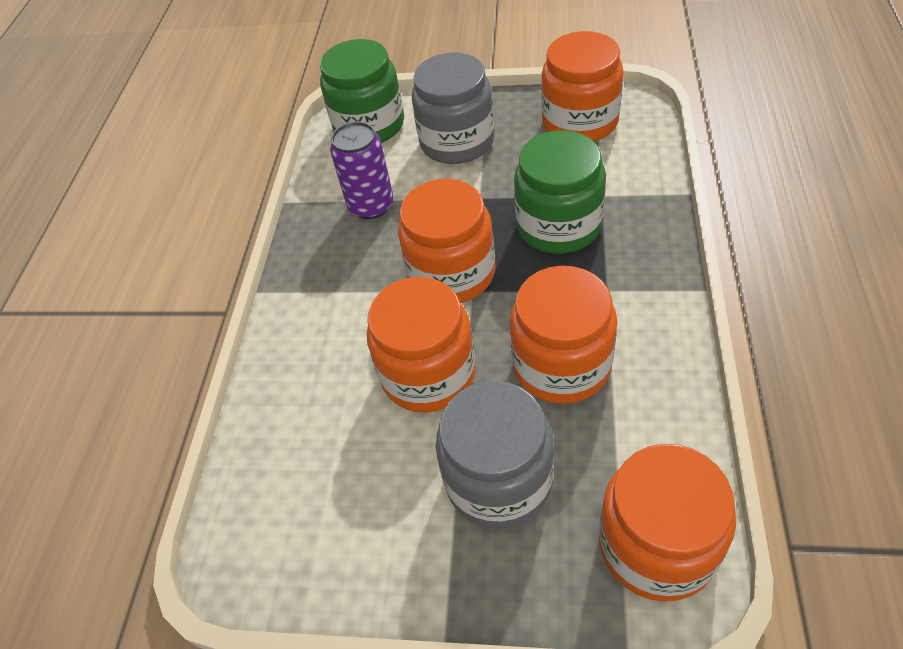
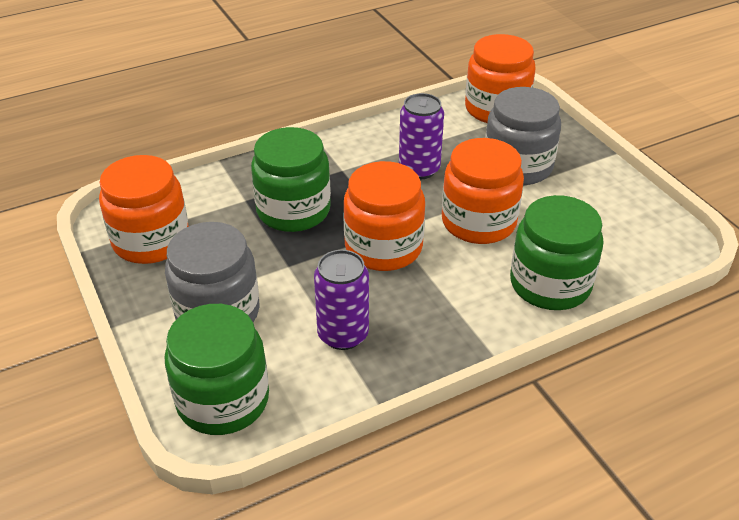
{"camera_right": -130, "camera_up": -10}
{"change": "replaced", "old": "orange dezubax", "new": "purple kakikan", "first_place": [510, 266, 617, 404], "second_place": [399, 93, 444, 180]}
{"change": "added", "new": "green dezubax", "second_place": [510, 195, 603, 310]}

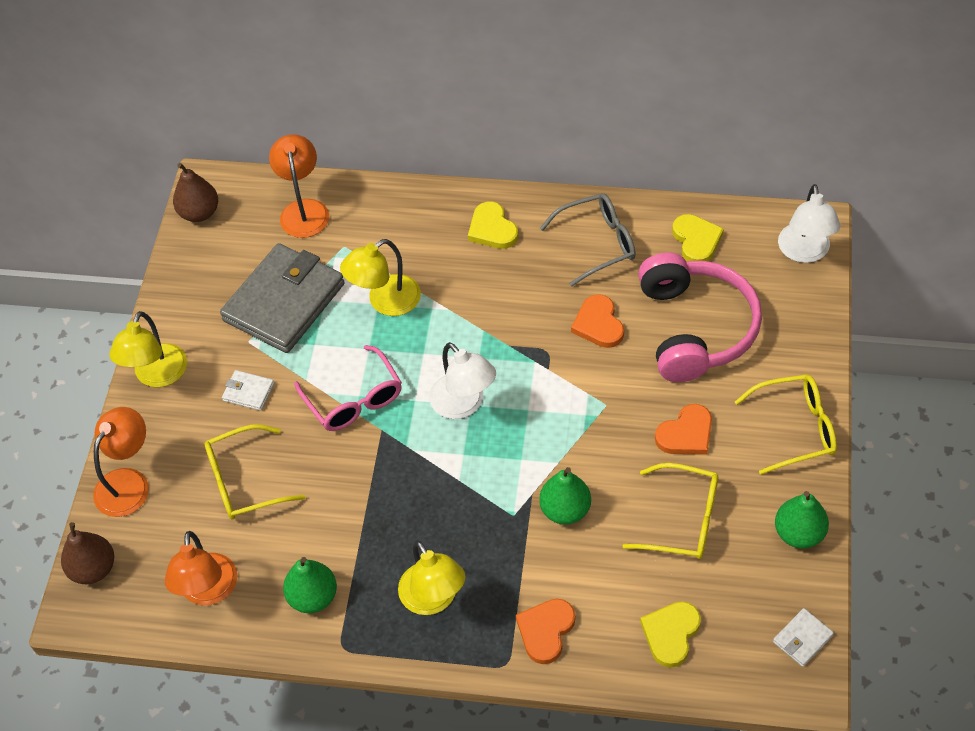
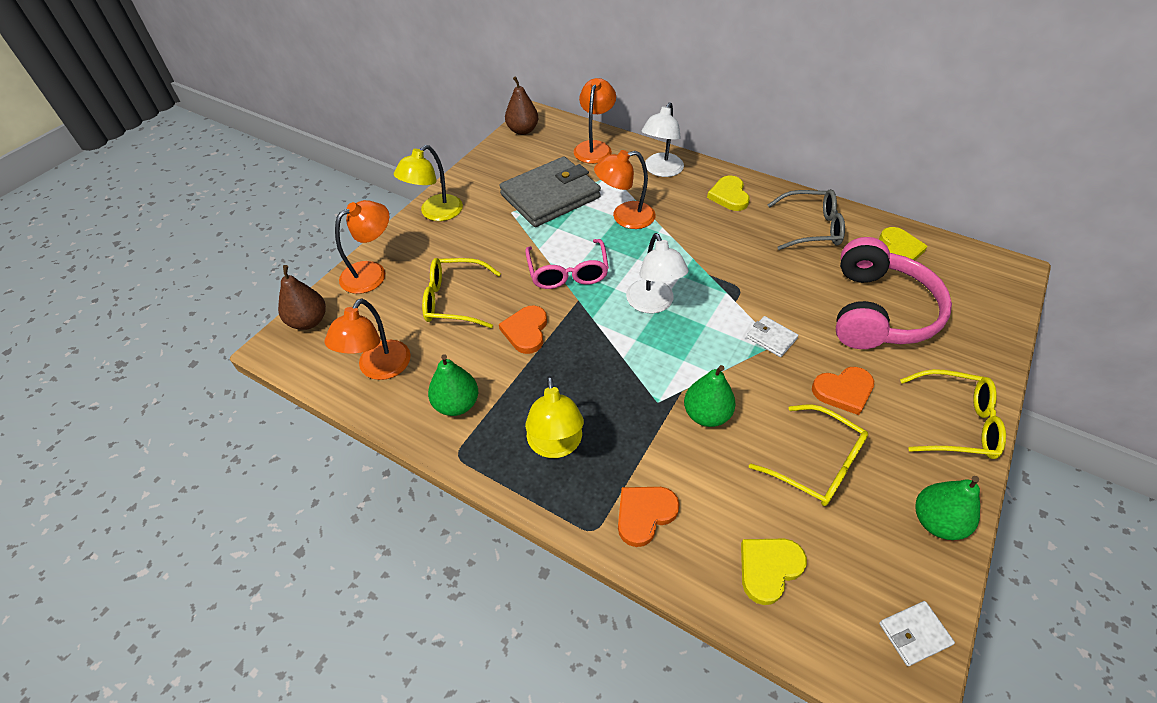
{"camera_right": 20, "camera_up": -5}
{"change": "moved", "old": "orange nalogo", "first_place": [571, 294, 624, 348], "second_place": [499, 305, 547, 354]}
{"change": "recoloured", "old": "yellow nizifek", "new": "orange nizifek", "first_place": [340, 239, 421, 316], "second_place": [594, 150, 656, 229]}
{"change": "moved", "old": "white nizifek", "first_place": [778, 184, 841, 263], "second_place": [642, 102, 684, 177]}
{"change": "moved", "old": "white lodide", "first_place": [222, 370, 274, 411], "second_place": [747, 316, 798, 357]}

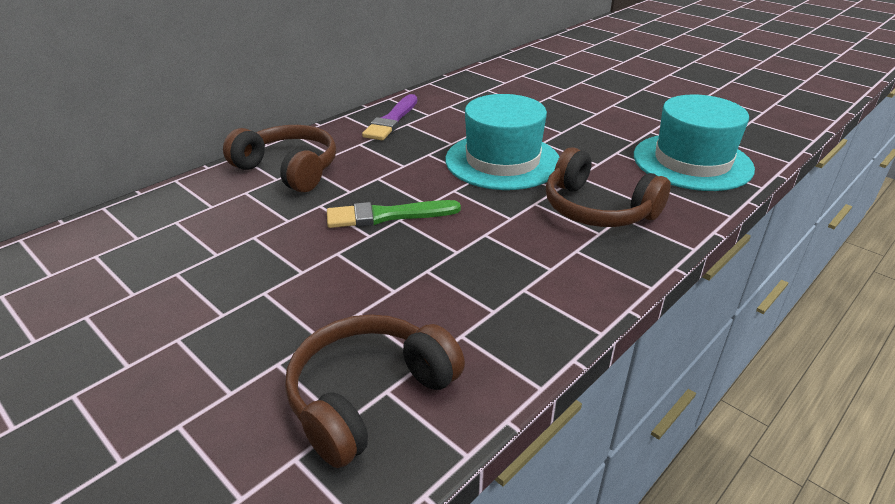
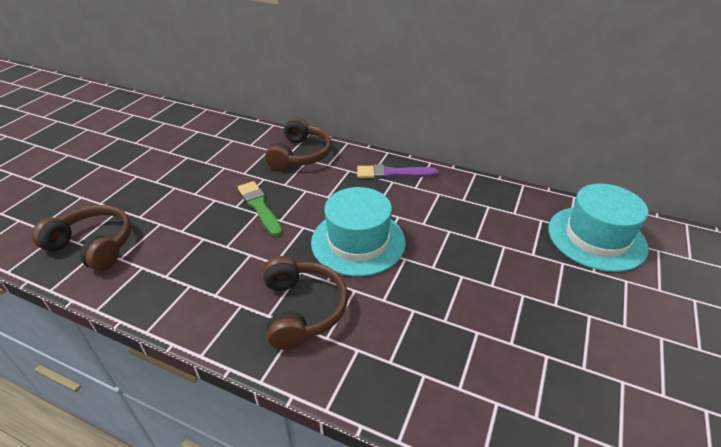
{"camera_right": 70, "camera_up": 5}
{"change": "turned", "old": "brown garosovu", "first_place": [546, 147, 671, 227], "second_place": [263, 256, 348, 350], "degrees": 150}
{"change": "moved", "old": "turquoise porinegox", "first_place": [634, 95, 755, 191], "second_place": [548, 184, 649, 272]}

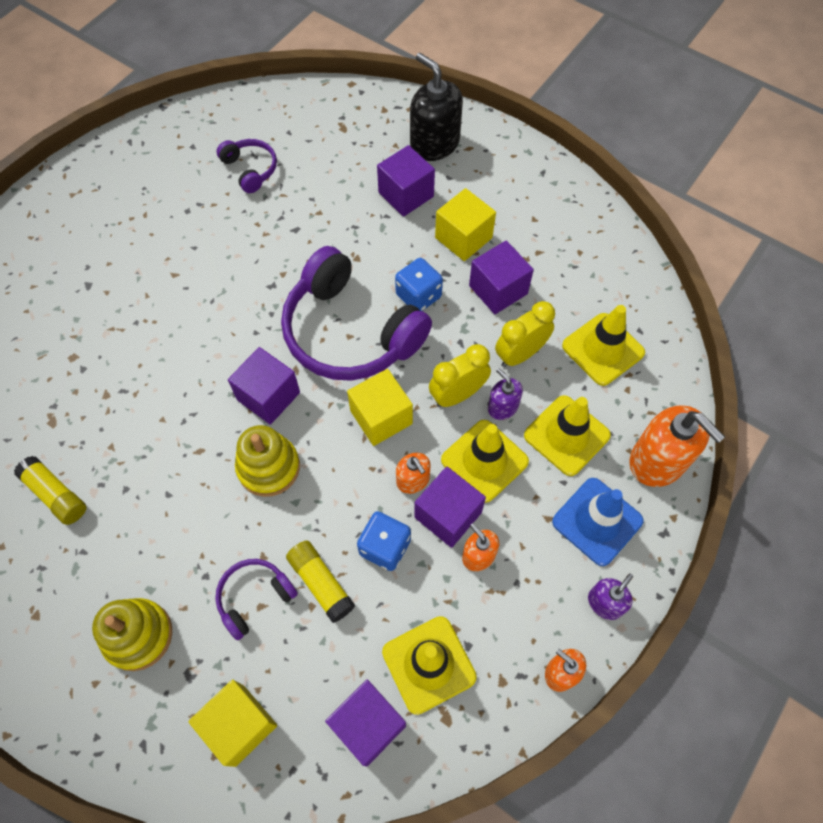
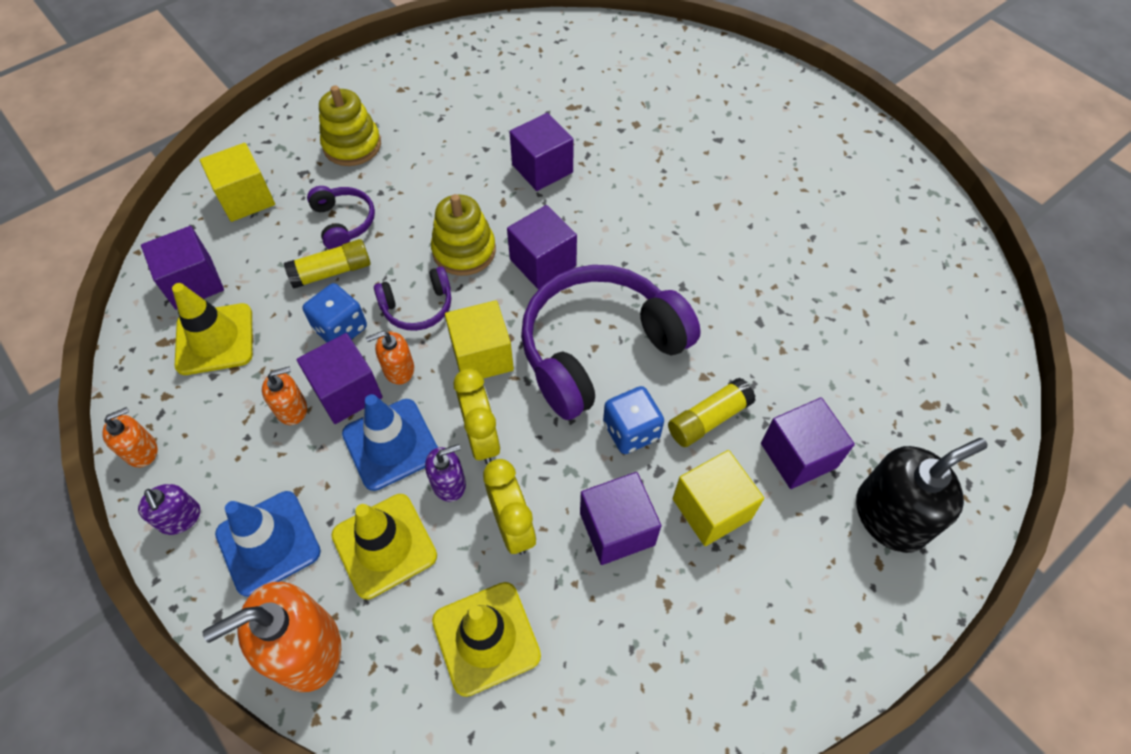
{"camera_right": 105, "camera_up": -5}
{"change": "recoloured", "old": "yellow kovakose", "new": "blue kovakose", "first_place": [441, 420, 529, 503], "second_place": [342, 394, 438, 491]}
{"change": "moved", "old": "purple garosovu", "first_place": [217, 139, 277, 193], "second_place": [374, 266, 451, 331]}
{"change": "added", "new": "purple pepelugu", "second_place": [509, 113, 574, 191]}
{"change": "moved", "old": "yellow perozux", "first_place": [14, 456, 86, 525], "second_place": [668, 377, 755, 447]}

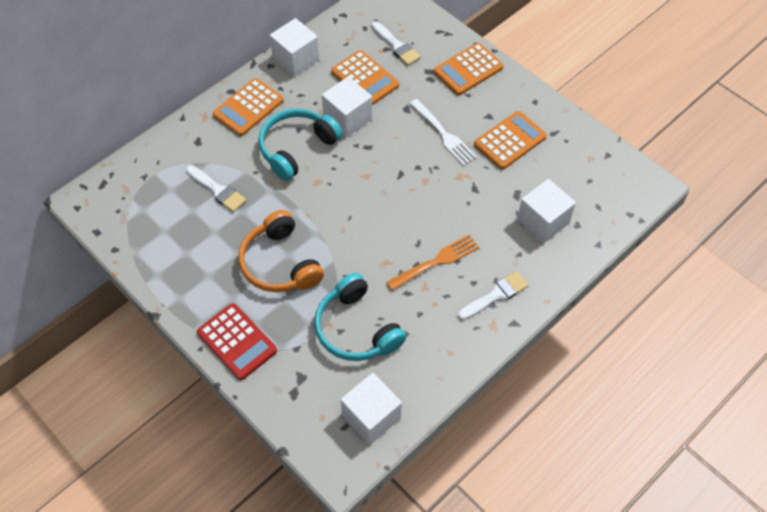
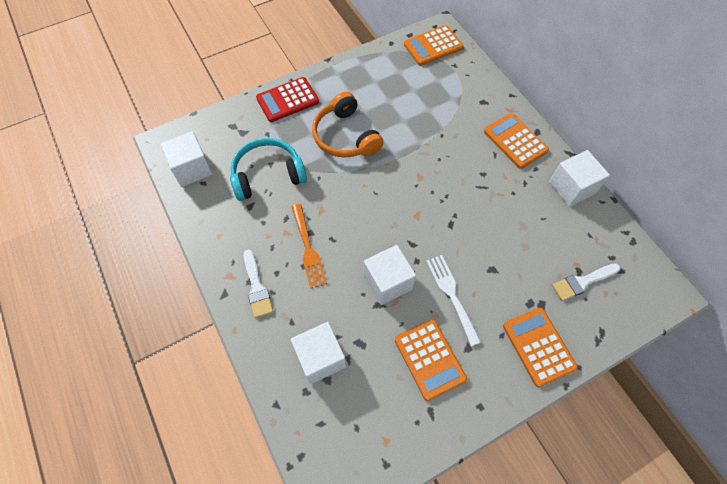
{"camera_right": 105, "camera_up": 5}
{"change": "turned", "old": "orange garosovu", "first_place": [238, 210, 324, 292], "second_place": [312, 92, 383, 158], "degrees": -105}
{"change": "moved", "old": "white pepelugu", "first_place": [322, 77, 372, 137], "second_place": [364, 245, 416, 305]}
{"change": "moved", "old": "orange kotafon", "first_place": [331, 50, 399, 105], "second_place": [404, 25, 463, 66]}
{"change": "turned", "old": "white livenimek", "first_place": [410, 99, 477, 166], "second_place": [426, 255, 481, 346], "degrees": 90}
{"change": "removed", "old": "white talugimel", "first_place": [186, 165, 246, 212]}
{"change": "removed", "old": "turquoise garosovu", "first_place": [259, 109, 342, 181]}

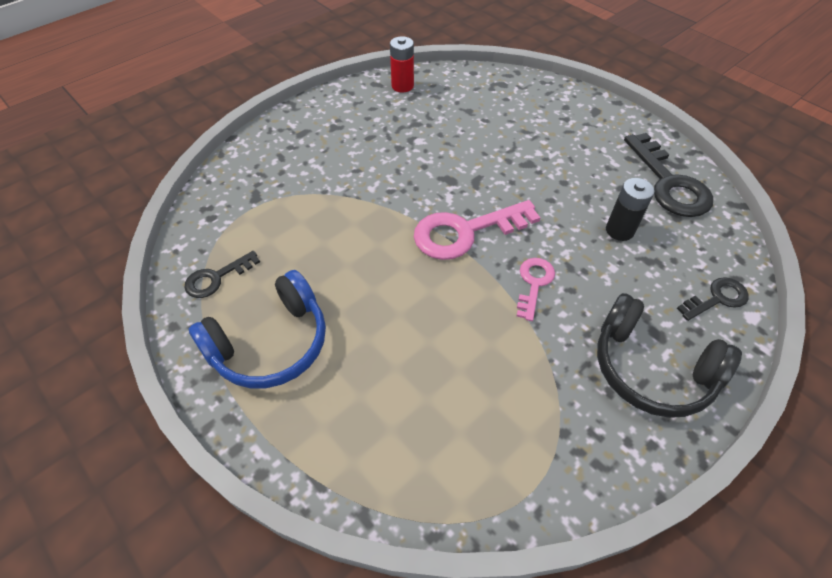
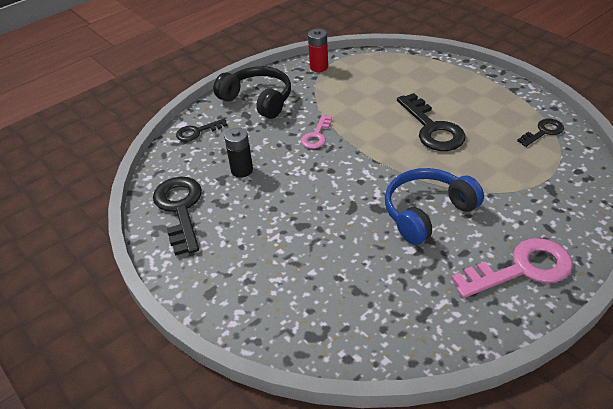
{"camera_right": -175, "camera_up": -10}
{"change": "moved", "old": "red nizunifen", "first_place": [390, 36, 414, 93], "second_place": [308, 29, 328, 72]}
{"change": "moved", "old": "blue garosovu", "first_place": [189, 270, 326, 388], "second_place": [385, 168, 484, 245]}
{"change": "added", "new": "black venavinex", "second_place": [397, 93, 466, 151]}
{"change": "moved", "old": "pink venavinex", "first_place": [414, 200, 541, 260], "second_place": [451, 238, 573, 298]}

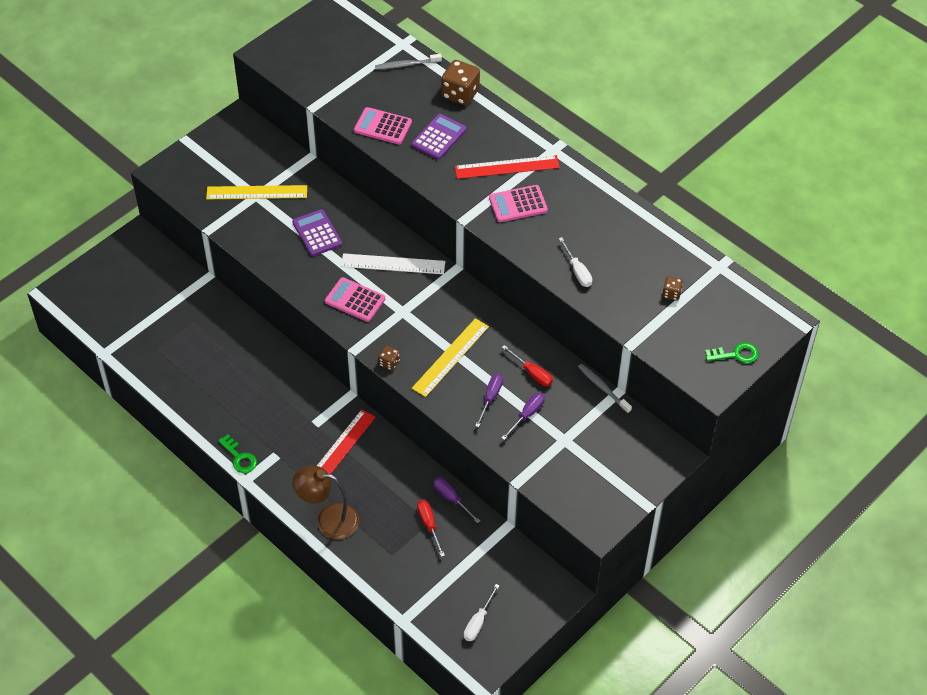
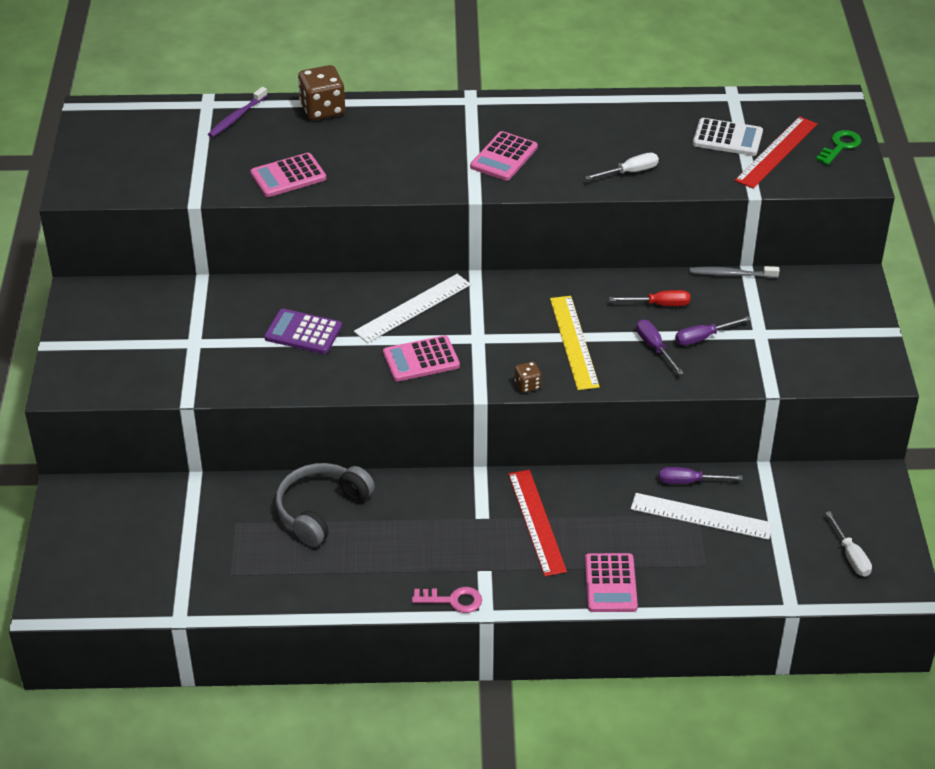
{"camera_right": -45, "camera_up": -10}
{"change": "recoloured", "old": "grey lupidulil", "new": "purple lupidulil", "first_place": [375, 54, 442, 70], "second_place": [208, 87, 268, 138]}
{"change": "added", "new": "grey garosovu", "second_place": [275, 463, 375, 547]}
{"change": "recoloured", "old": "green venavinex", "new": "pink venavinex", "first_place": [218, 435, 257, 473], "second_place": [412, 587, 482, 613]}
{"change": "turned", "old": "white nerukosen", "first_place": [559, 237, 592, 287], "second_place": [585, 153, 659, 180], "degrees": -45}
{"change": "replaced", "old": "brown nizifek", "new": "pink kotafon", "first_place": [293, 465, 360, 539], "second_place": [585, 553, 638, 612]}
{"change": "replaced", "old": "red nerukosen", "new": "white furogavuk", "first_place": [417, 500, 445, 557], "second_place": [631, 493, 773, 540]}
{"change": "turned", "old": "purple nerukosen", "first_place": [502, 393, 545, 440], "second_place": [675, 316, 751, 346], "degrees": -105}
{"change": "replaced", "old": "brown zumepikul", "new": "white kotafon", "first_place": [662, 276, 683, 301], "second_place": [693, 118, 763, 156]}
{"change": "moved", "old": "red furogavuk", "first_place": [455, 155, 560, 179], "second_place": [735, 116, 818, 189]}
{"change": "removed", "old": "yellow furogavuk", "first_place": [206, 185, 307, 199]}
{"change": "removed", "old": "purple kotafon", "first_place": [412, 114, 466, 160]}

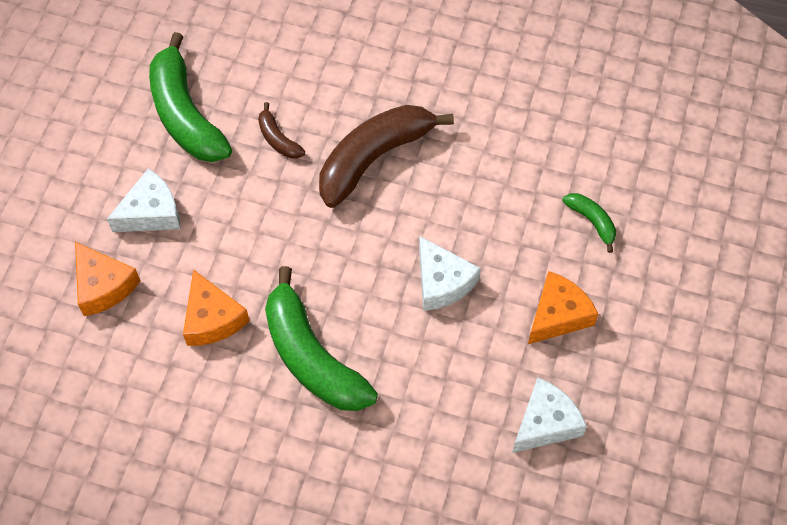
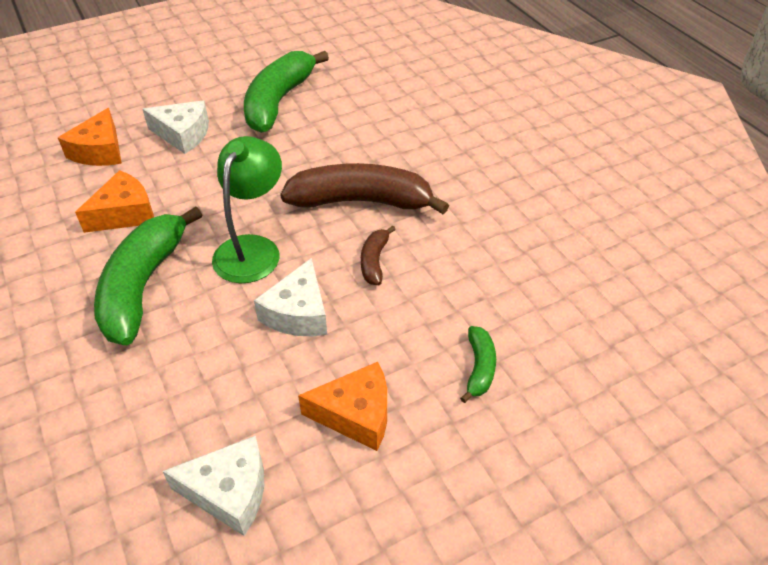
{"camera_right": 45, "camera_up": -15}
{"change": "turned", "old": "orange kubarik", "first_place": [183, 270, 249, 346], "second_place": [75, 170, 154, 233], "degrees": -150}
{"change": "added", "new": "green nizifek", "second_place": [212, 136, 282, 283]}
{"change": "moved", "old": "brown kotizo", "first_place": [258, 102, 305, 158], "second_place": [361, 226, 396, 285]}

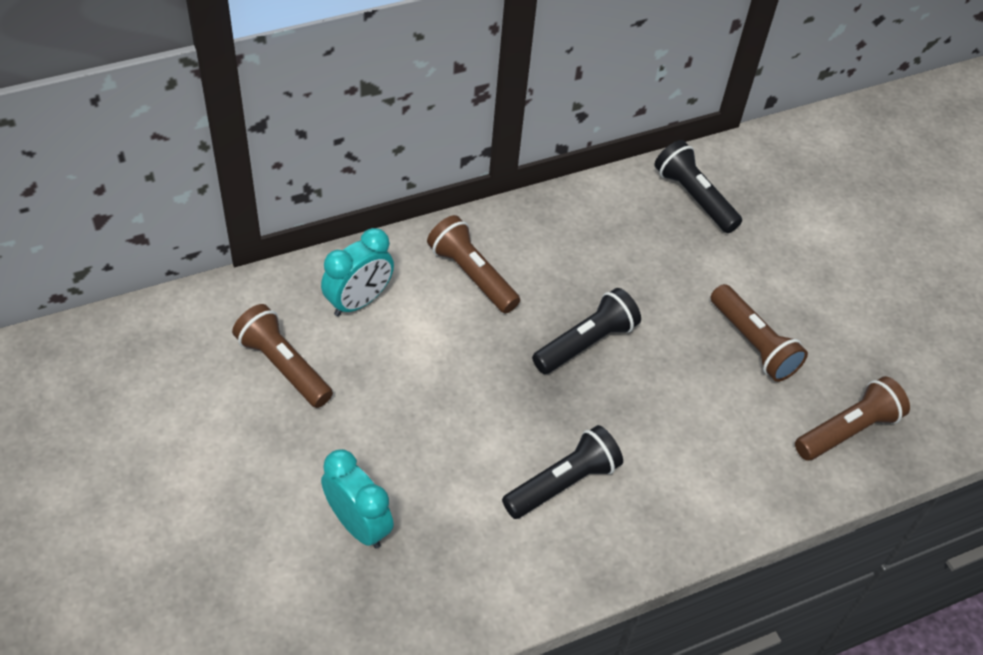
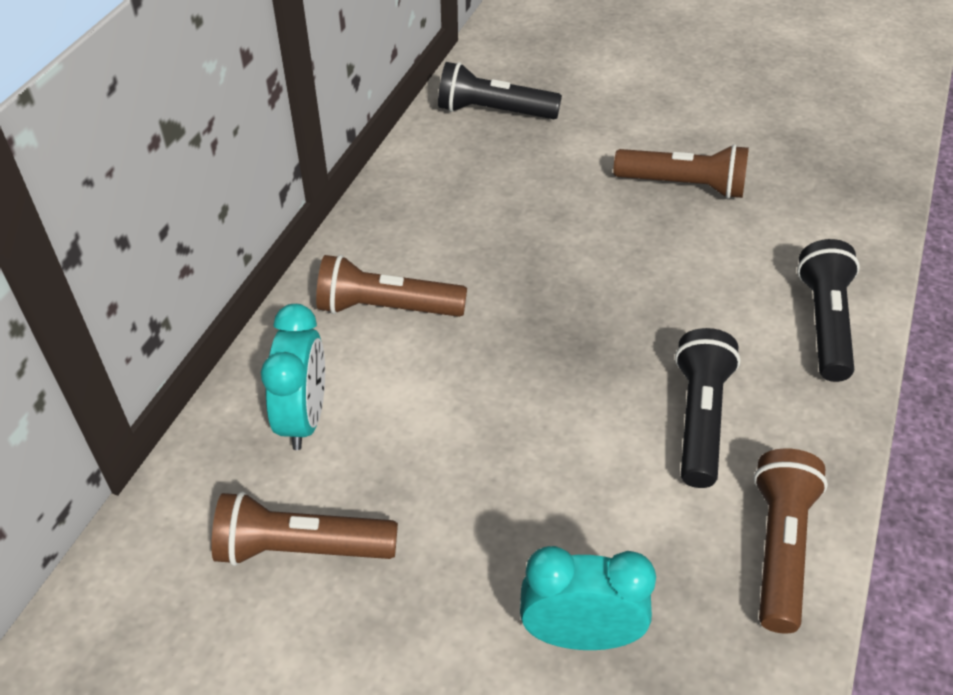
{"camera_right": -40, "camera_up": -5}
{"change": "moved", "old": "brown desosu", "first_place": [795, 376, 910, 461], "second_place": [754, 448, 828, 633]}
{"change": "moved", "old": "black desosu", "first_place": [532, 288, 641, 374], "second_place": [797, 239, 860, 382]}

